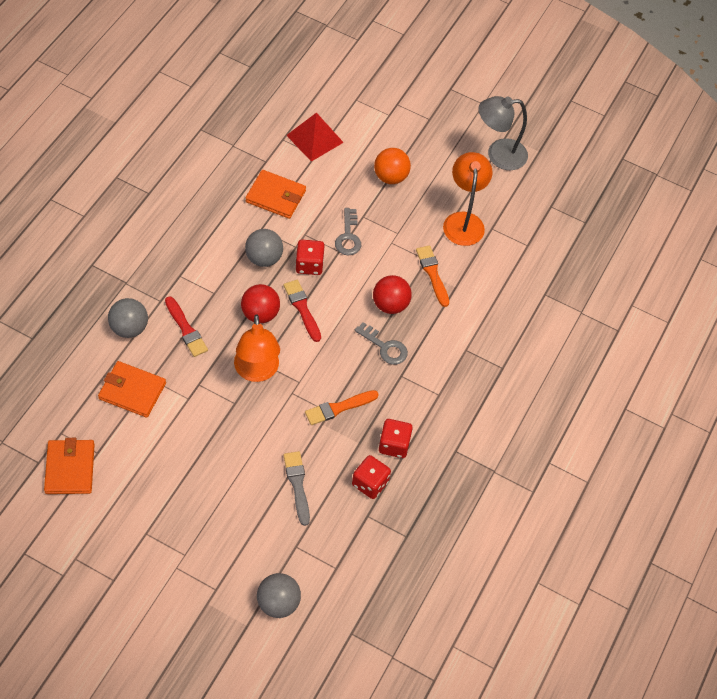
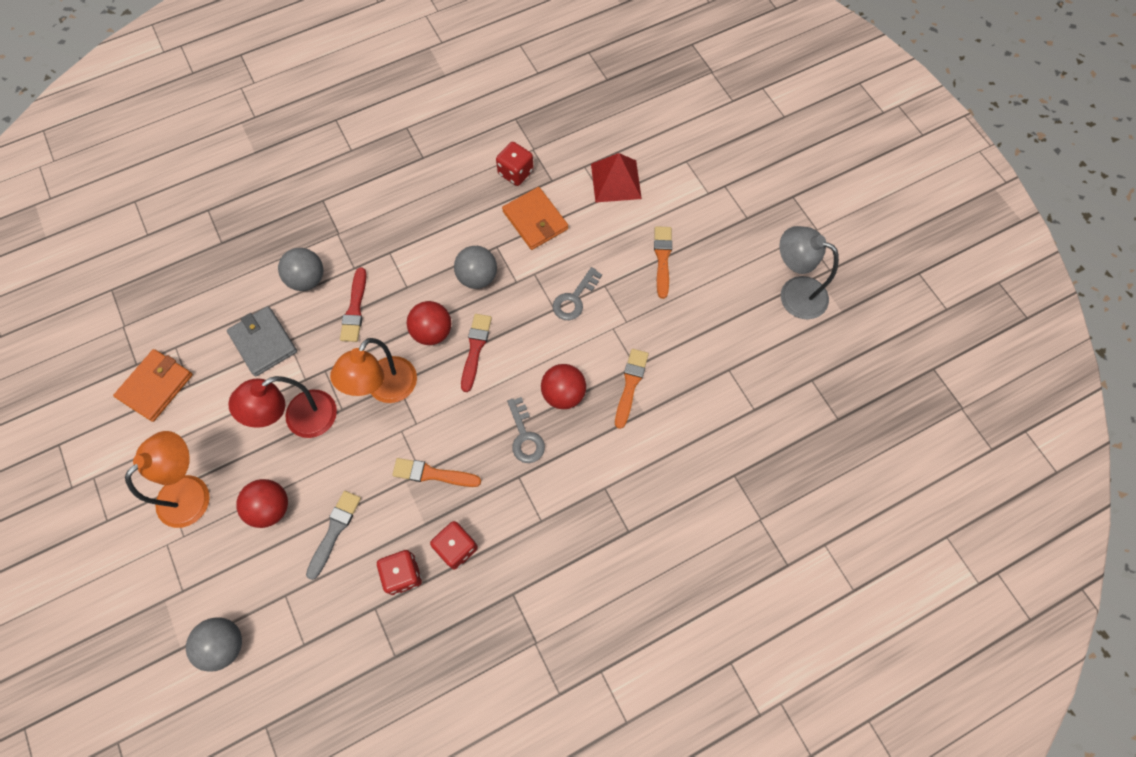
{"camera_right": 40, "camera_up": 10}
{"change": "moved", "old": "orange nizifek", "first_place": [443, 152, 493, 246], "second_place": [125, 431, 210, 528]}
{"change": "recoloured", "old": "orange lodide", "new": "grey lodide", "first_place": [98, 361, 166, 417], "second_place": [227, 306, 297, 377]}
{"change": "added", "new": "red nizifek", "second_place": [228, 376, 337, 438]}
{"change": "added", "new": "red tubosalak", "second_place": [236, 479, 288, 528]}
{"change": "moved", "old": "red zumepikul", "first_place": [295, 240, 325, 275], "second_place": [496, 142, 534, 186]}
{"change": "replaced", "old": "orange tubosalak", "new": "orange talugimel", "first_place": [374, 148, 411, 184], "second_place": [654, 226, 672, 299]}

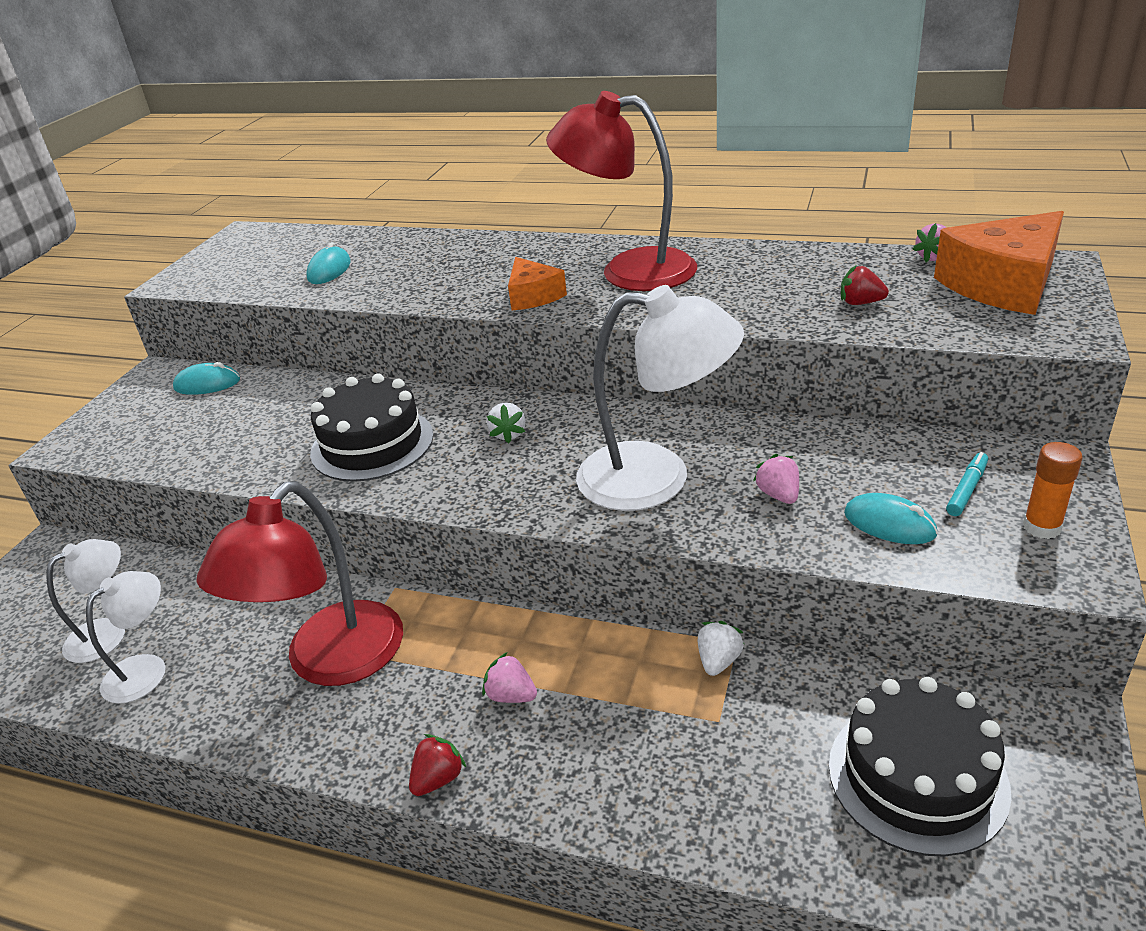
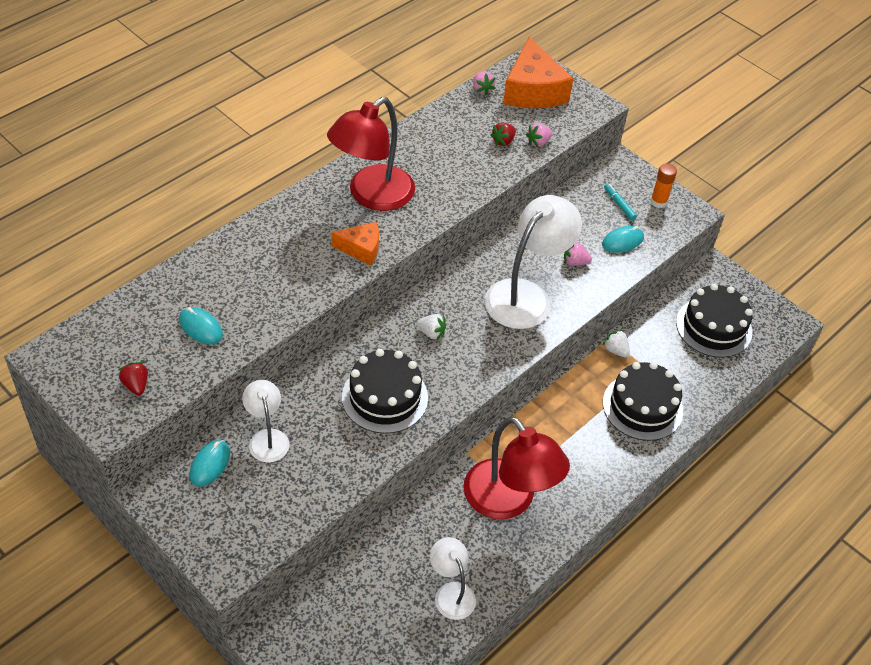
{"camera_right": -70, "camera_up": 15}
{"change": "moved", "old": "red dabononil", "first_place": [409, 734, 466, 796], "second_place": [119, 362, 148, 395]}
{"change": "moved", "old": "white nizifek", "first_place": [46, 539, 125, 663], "second_place": [242, 380, 290, 463]}
{"change": "moved", "old": "pink dabononil", "first_place": [482, 652, 537, 703], "second_place": [526, 123, 553, 147]}
{"change": "added", "new": "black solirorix", "second_place": [603, 362, 683, 441]}

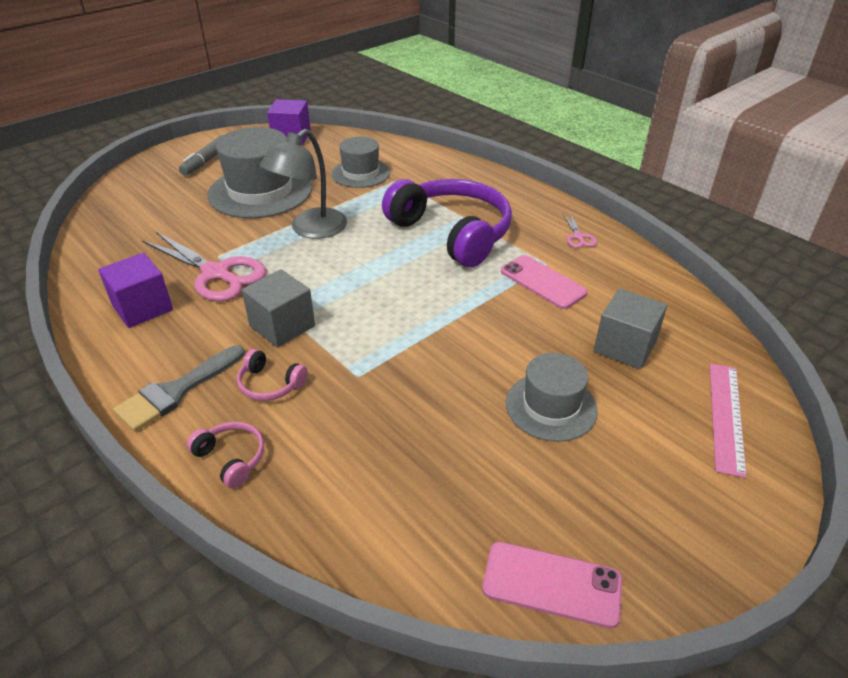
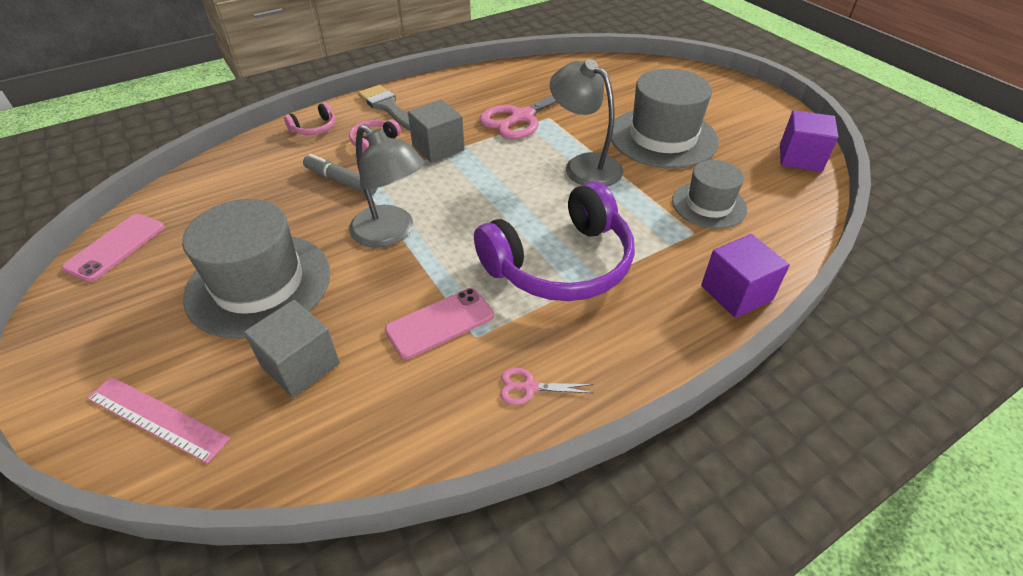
{"camera_right": 100, "camera_up": 5}
{"change": "resized", "old": "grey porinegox", "first_place": [506, 353, 598, 442], "second_place": [182, 199, 331, 339], "factor": 1.68}
{"change": "moved", "old": "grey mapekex", "first_place": [179, 135, 224, 176], "second_place": [303, 154, 377, 195]}
{"change": "added", "new": "grey nizifek", "second_place": [349, 125, 424, 248]}
{"change": "moved", "old": "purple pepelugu", "first_place": [98, 253, 173, 328], "second_place": [701, 234, 790, 318]}

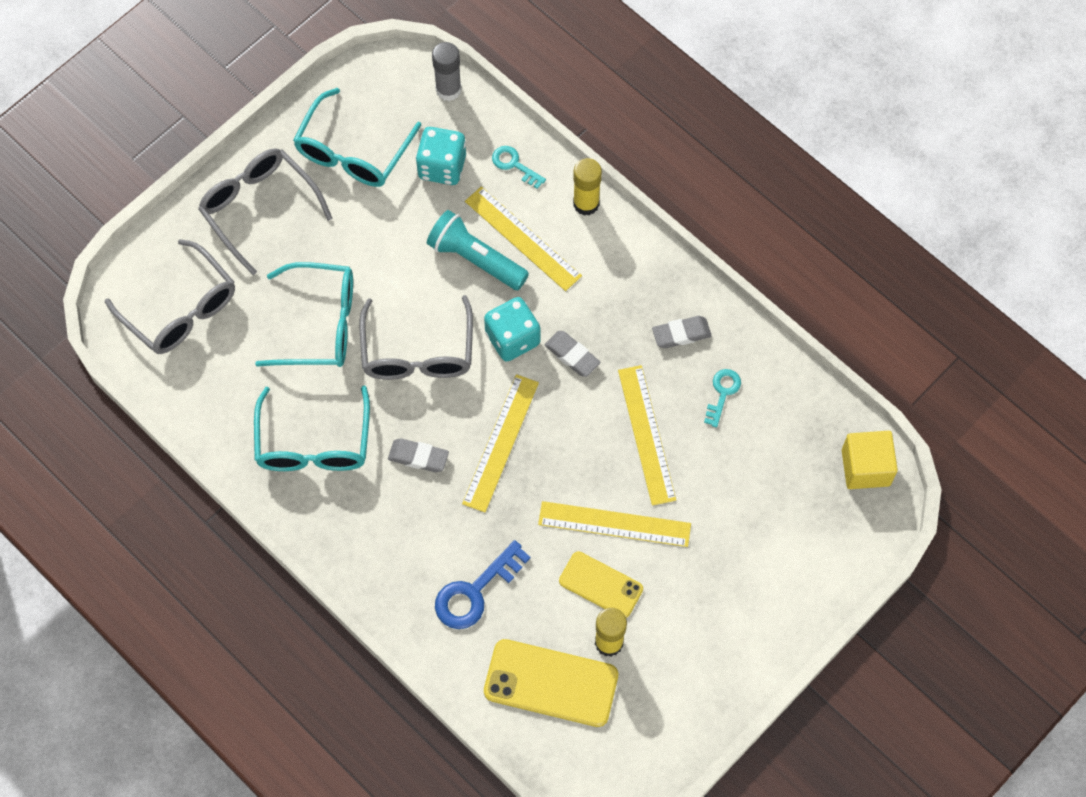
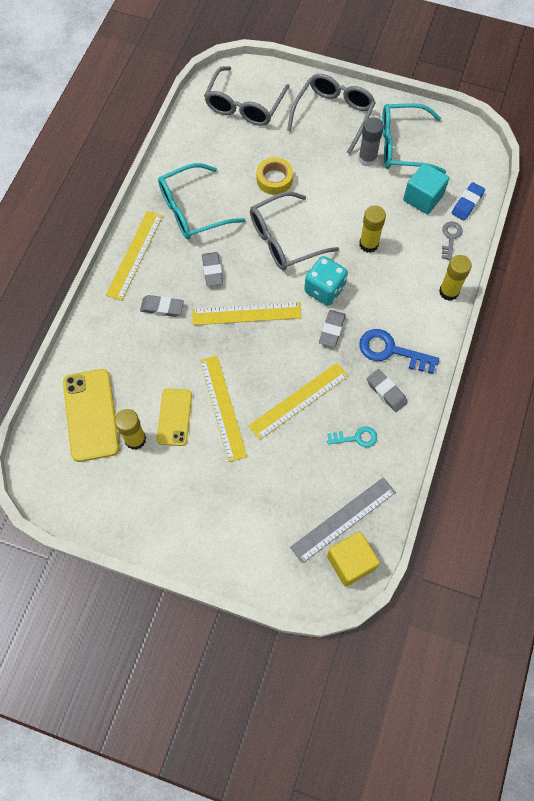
{"camera_right": 65, "camera_up": 0}
{"change": "moved", "old": "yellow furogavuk", "first_place": [465, 186, 582, 291], "second_place": [106, 211, 163, 301]}
{"change": "added", "new": "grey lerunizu", "second_place": [140, 295, 184, 317]}
{"change": "replaced", "old": "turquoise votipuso", "new": "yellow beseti", "first_place": [255, 262, 353, 367], "second_place": [257, 157, 293, 195]}
{"change": "added", "new": "grey furogavuk", "second_place": [290, 477, 396, 564]}
{"change": "moved", "old": "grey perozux", "first_place": [432, 42, 462, 101], "second_place": [358, 117, 384, 167]}
{"change": "replaced", "old": "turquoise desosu", "new": "yellow perozux", "first_place": [427, 210, 529, 290], "second_place": [359, 205, 386, 253]}
{"change": "moved", "old": "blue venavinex", "first_place": [435, 540, 530, 629], "second_place": [359, 329, 439, 374]}
{"change": "replaced", "old": "turquoise zumepikul", "new": "turquoise pepelugu", "first_place": [416, 127, 466, 185], "second_place": [403, 163, 449, 215]}
{"change": "recoloured", "old": "turquoise venavinex", "new": "grey venavinex", "first_place": [492, 146, 546, 189], "second_place": [442, 222, 462, 260]}
{"change": "added", "new": "blue lerunizu", "second_place": [452, 182, 485, 220]}

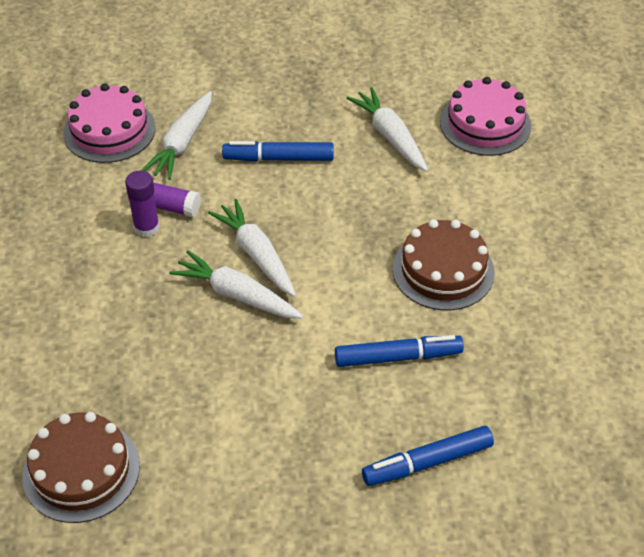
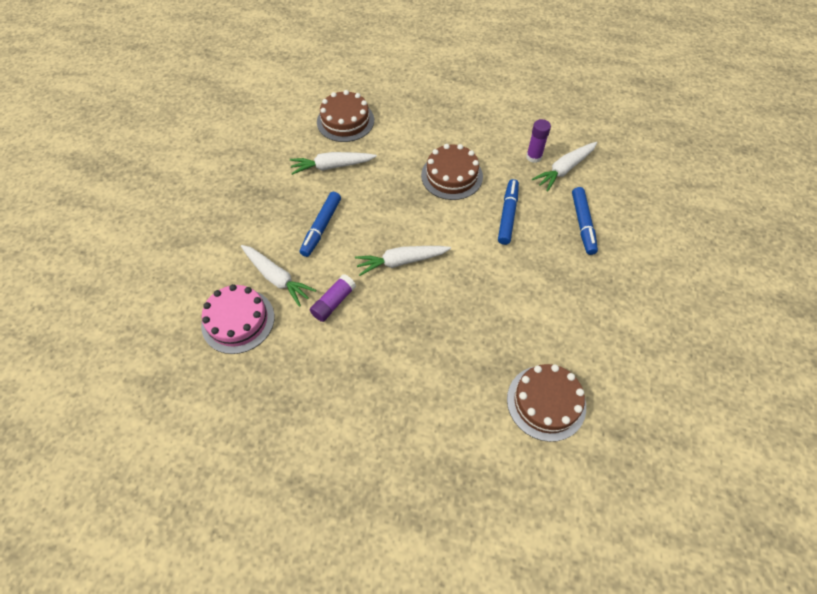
{"camera_right": -70, "camera_up": 10}
{"change": "recoloured", "old": "pink solirorix", "new": "brown solirorix", "first_place": [440, 77, 531, 156], "second_place": [317, 90, 374, 142]}
{"change": "moved", "old": "purple perozux", "first_place": [125, 170, 160, 237], "second_place": [526, 119, 551, 163]}
{"change": "moved", "old": "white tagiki", "first_place": [169, 250, 303, 318], "second_place": [532, 142, 597, 192]}

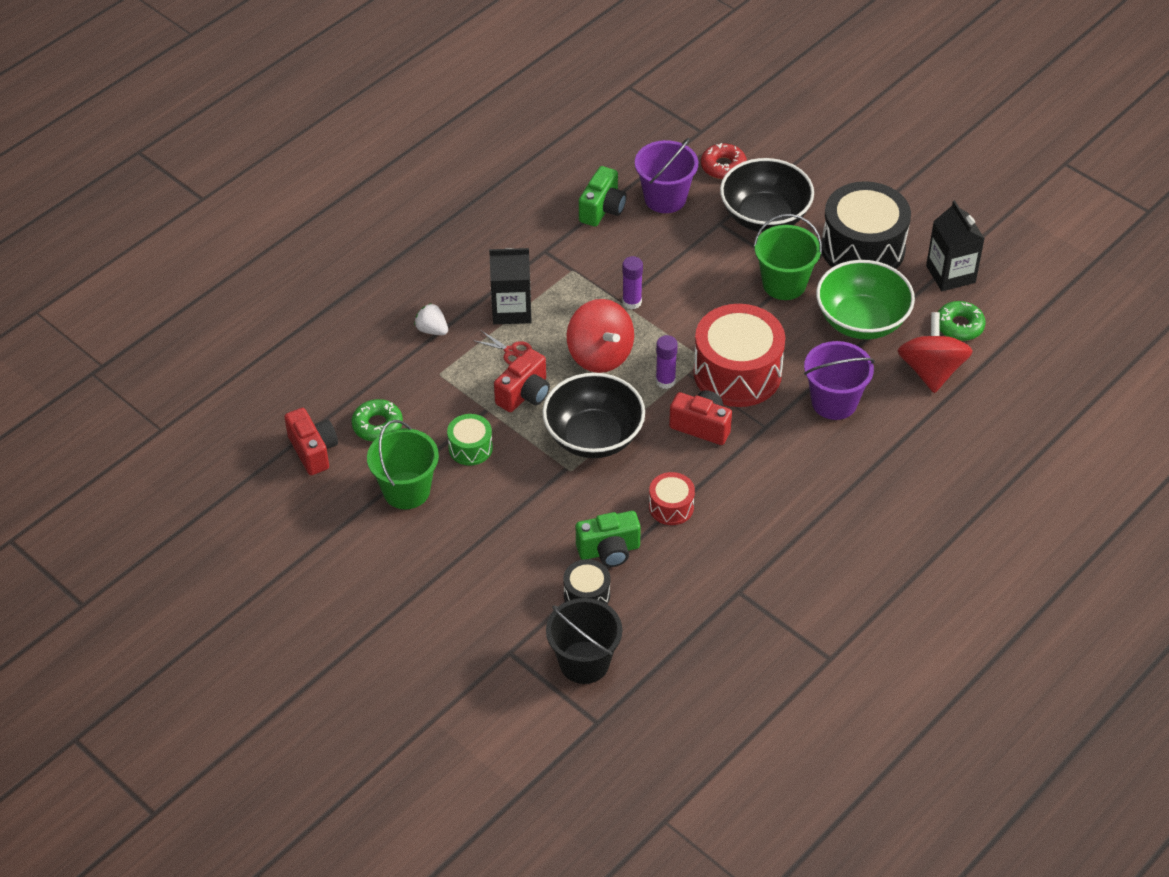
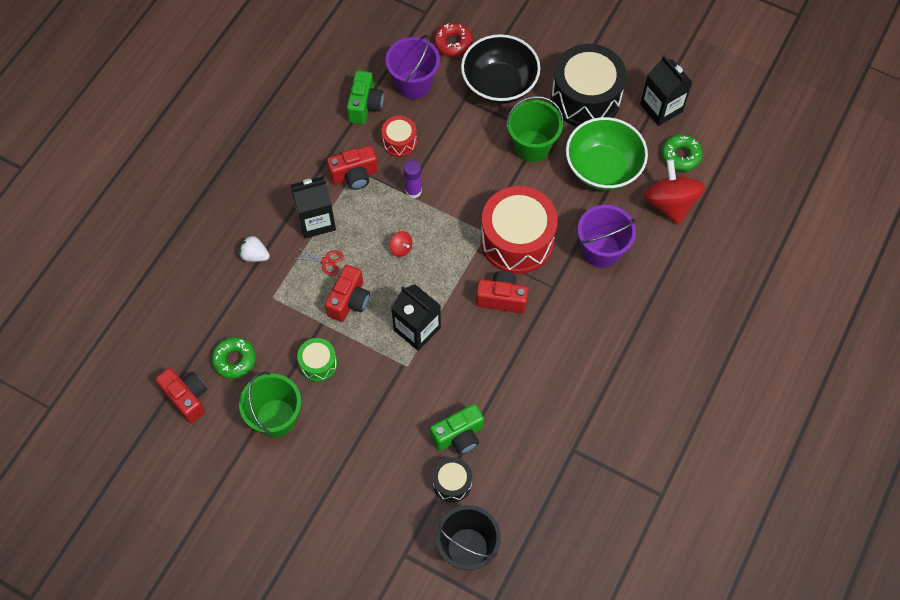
{"camera_right": -15, "camera_up": 15}
{"change": "added", "new": "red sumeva", "second_place": [327, 145, 378, 190]}
{"change": "moved", "old": "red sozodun", "first_place": [649, 472, 695, 525], "second_place": [382, 116, 417, 157]}
{"change": "resized", "old": "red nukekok", "first_place": [567, 299, 634, 373], "second_place": [390, 231, 412, 257], "factor": 0.42}
{"change": "replaced", "old": "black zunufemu", "new": "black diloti", "first_place": [542, 373, 645, 458], "second_place": [391, 284, 441, 351]}
{"change": "removed", "old": "purple perozux", "first_place": [656, 335, 678, 389]}

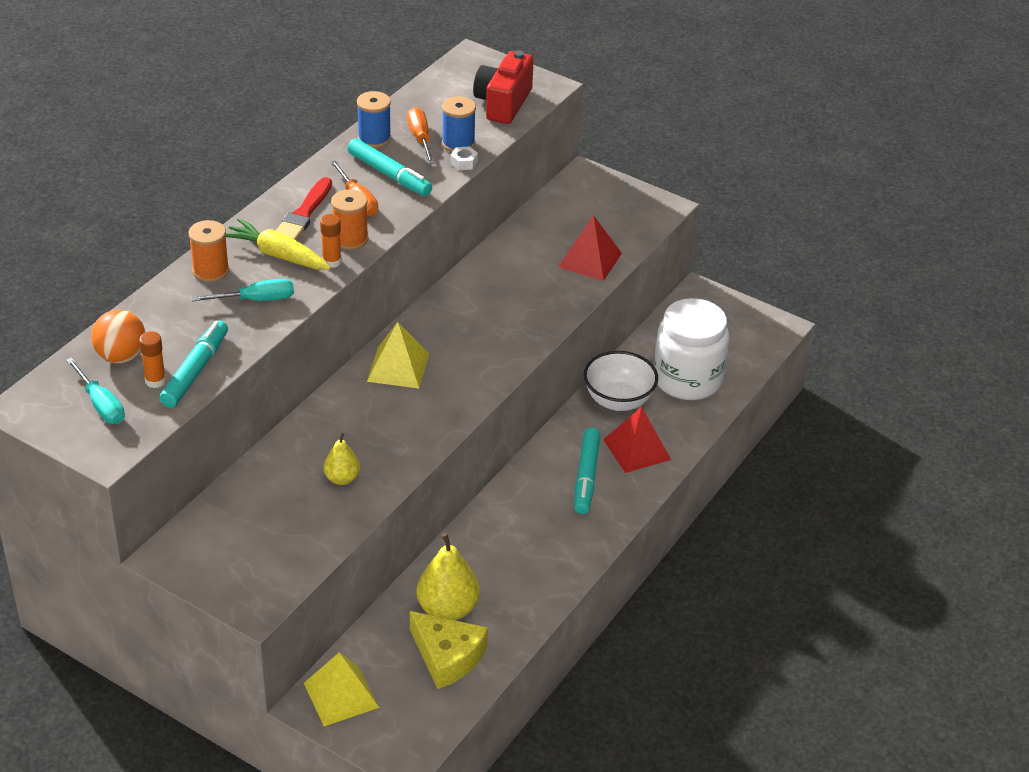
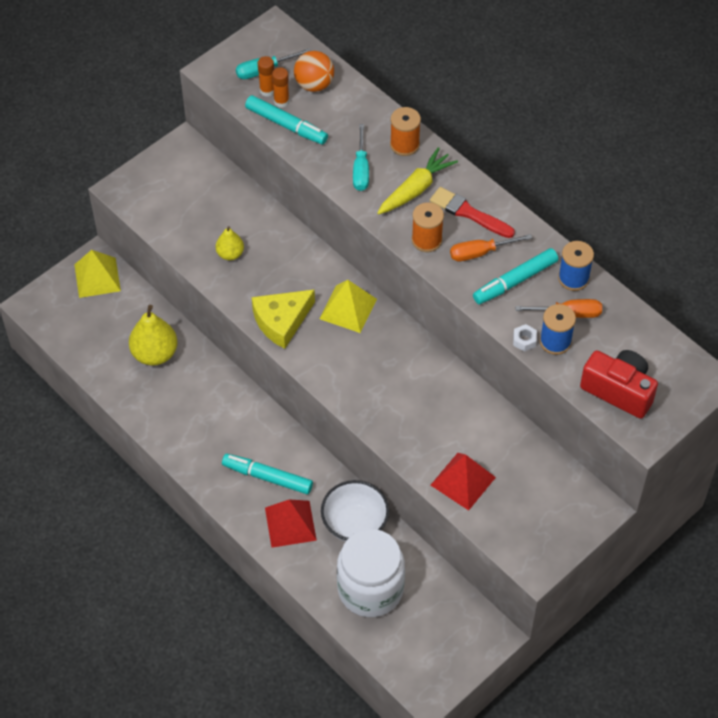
{"camera_right": 105, "camera_up": 15}
{"change": "moved", "old": "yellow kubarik", "first_place": [410, 611, 488, 689], "second_place": [252, 289, 315, 349]}
{"change": "moved", "old": "orange perozux", "first_place": [320, 214, 342, 268], "second_place": [258, 56, 274, 97]}

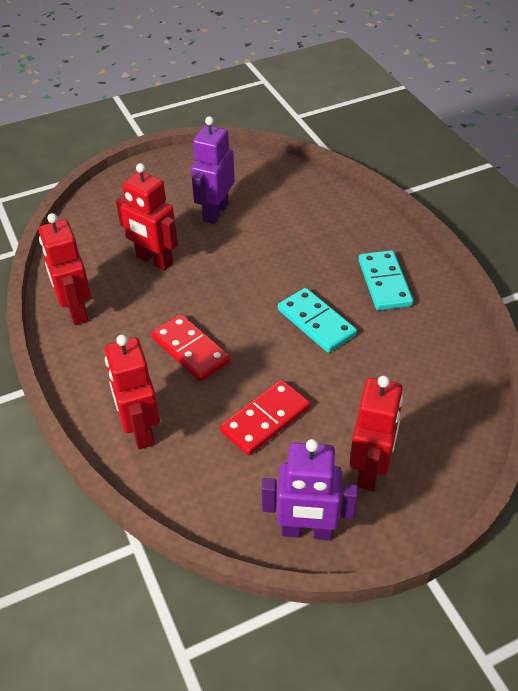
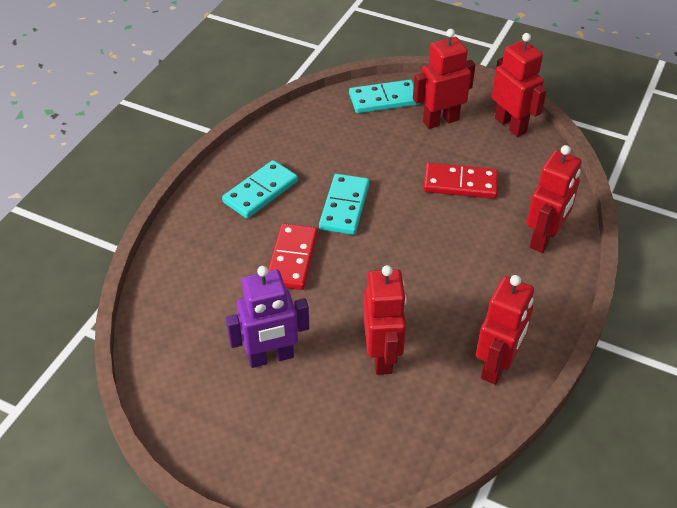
{"camera_right": -130, "camera_up": 0}
{"change": "moved", "old": "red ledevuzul", "first_place": [151, 314, 231, 382], "second_place": [268, 223, 318, 290]}
{"change": "added", "new": "turquoise ledevuzul", "second_place": [349, 80, 420, 113]}
{"change": "recoloured", "old": "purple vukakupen", "new": "red vukakupen", "first_place": [262, 439, 358, 540], "second_place": [492, 33, 547, 137]}

